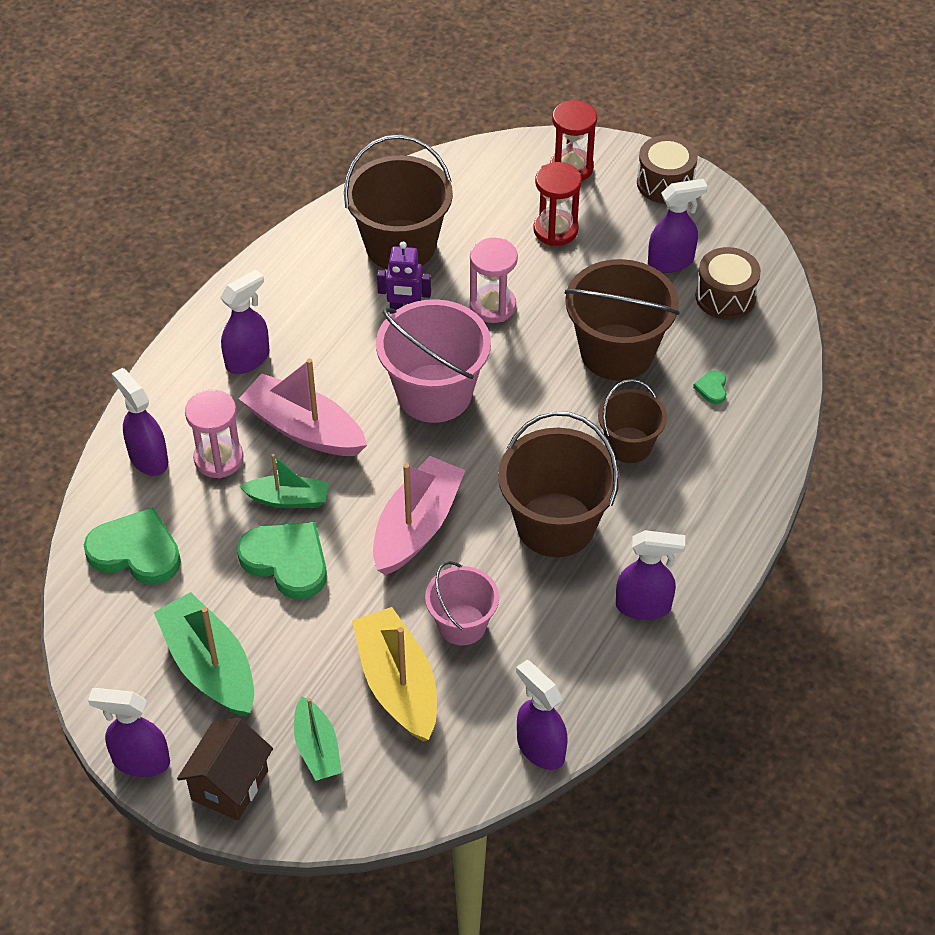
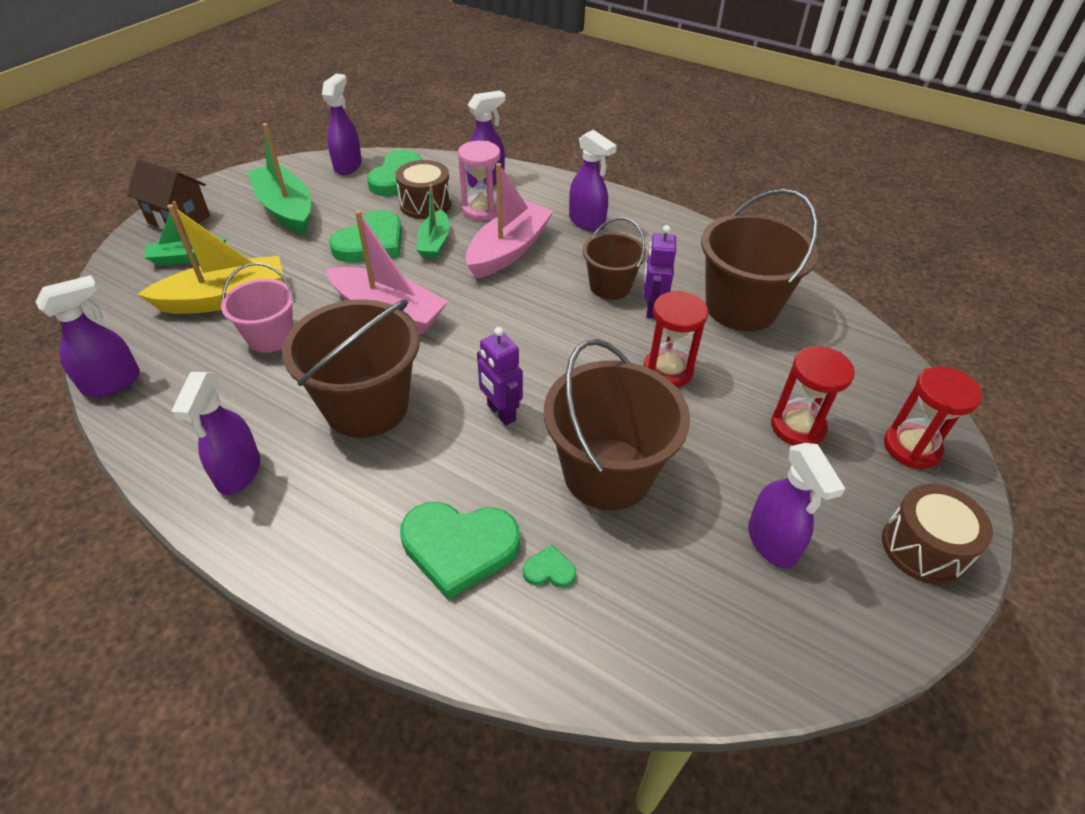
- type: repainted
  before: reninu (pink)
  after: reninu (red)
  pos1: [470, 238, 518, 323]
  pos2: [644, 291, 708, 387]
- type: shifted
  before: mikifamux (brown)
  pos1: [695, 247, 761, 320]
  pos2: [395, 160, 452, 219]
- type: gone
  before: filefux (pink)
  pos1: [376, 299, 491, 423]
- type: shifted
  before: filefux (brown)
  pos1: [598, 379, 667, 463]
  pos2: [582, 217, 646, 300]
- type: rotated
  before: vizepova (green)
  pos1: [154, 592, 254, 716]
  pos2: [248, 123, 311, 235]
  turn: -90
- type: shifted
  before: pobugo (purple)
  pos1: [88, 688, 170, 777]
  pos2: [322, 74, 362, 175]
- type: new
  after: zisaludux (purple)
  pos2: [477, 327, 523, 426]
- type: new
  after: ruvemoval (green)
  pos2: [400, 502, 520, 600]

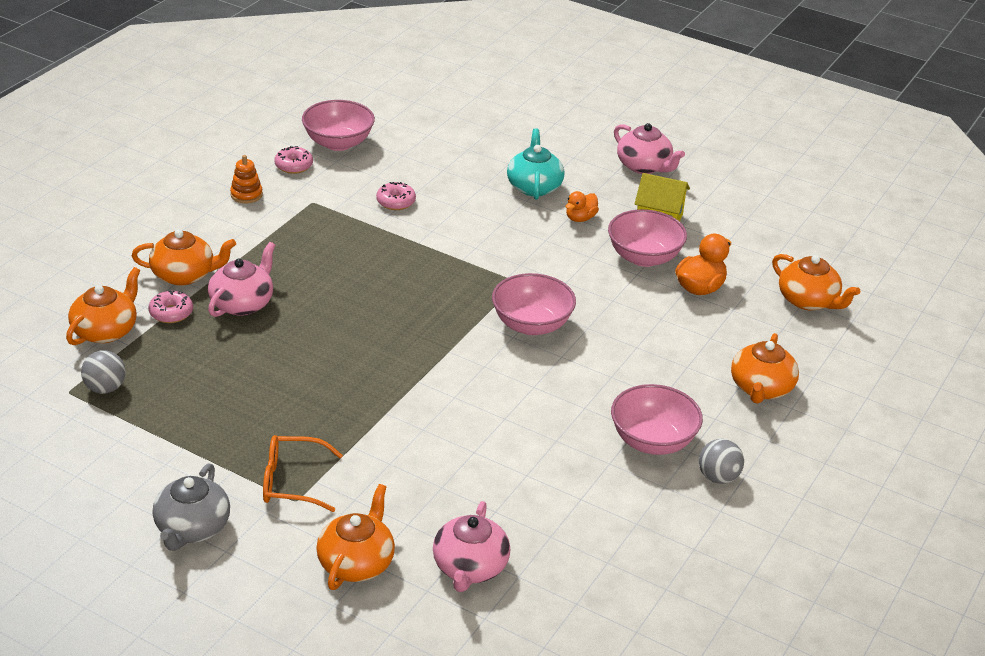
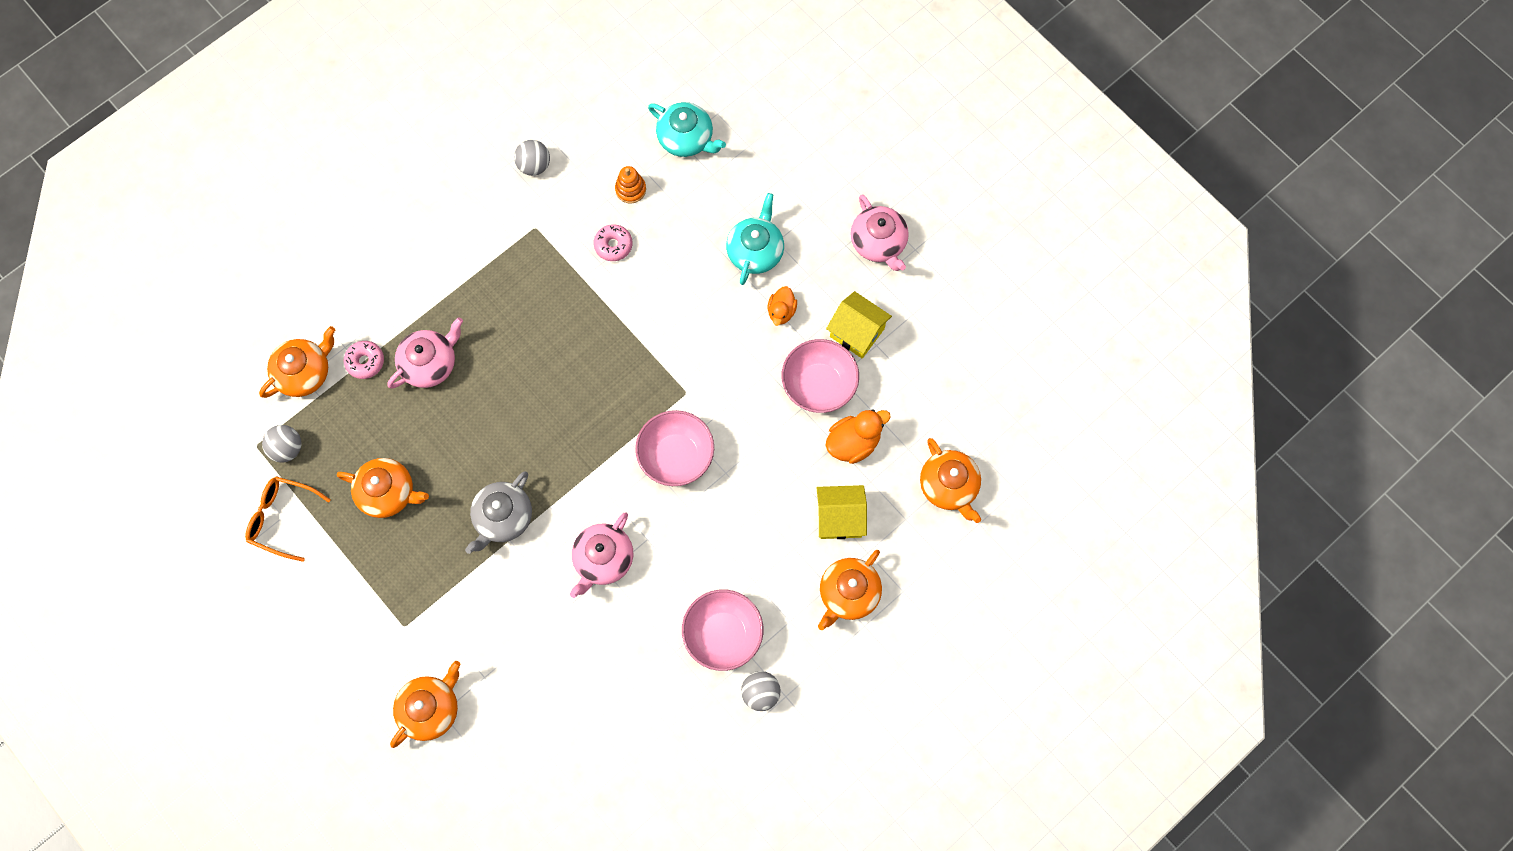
- type: gone
  before: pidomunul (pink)
  pos1: [302, 100, 375, 151]
- type: swapped
  before: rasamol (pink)
  after: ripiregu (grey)
  pos1: [274, 146, 313, 174]
  pos2: [514, 140, 550, 176]
- type: shifted
  before: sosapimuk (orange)
  pos1: [230, 155, 263, 203]
  pos2: [615, 166, 646, 204]
- type: rotated
  before: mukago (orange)
  pos1: [566, 191, 599, 222]
  pos2: [767, 286, 797, 326]
  turn: -45
- type: shifted
  before: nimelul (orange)
  pos1: [132, 229, 236, 286]
  pos2: [337, 458, 429, 518]
- type: shifted
  before: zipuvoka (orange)
  pos1: [263, 435, 343, 512]
  pos2: [245, 476, 331, 562]
- type: shifted
  before: nimelul (grey)
  pos1: [153, 463, 230, 551]
  pos2: [465, 472, 532, 554]
- type: shifted
  before: nimelul (pink)
  pos1: [433, 501, 510, 592]
  pos2: [570, 513, 633, 598]
- type: new
  after: nimelul (turquoise)
  pos2: [648, 102, 726, 157]
- type: new
  after: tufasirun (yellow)
  pos2: [817, 485, 867, 539]

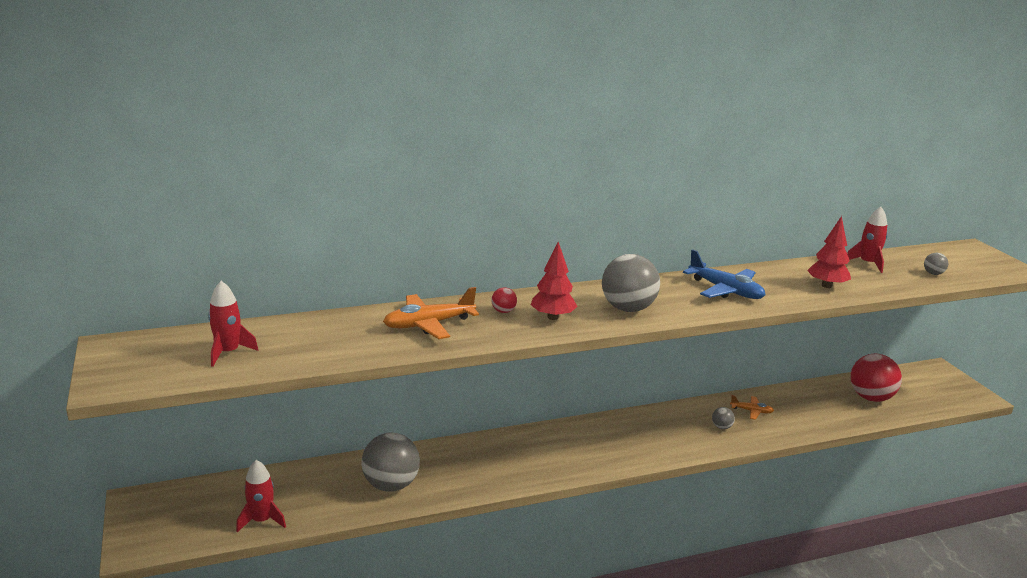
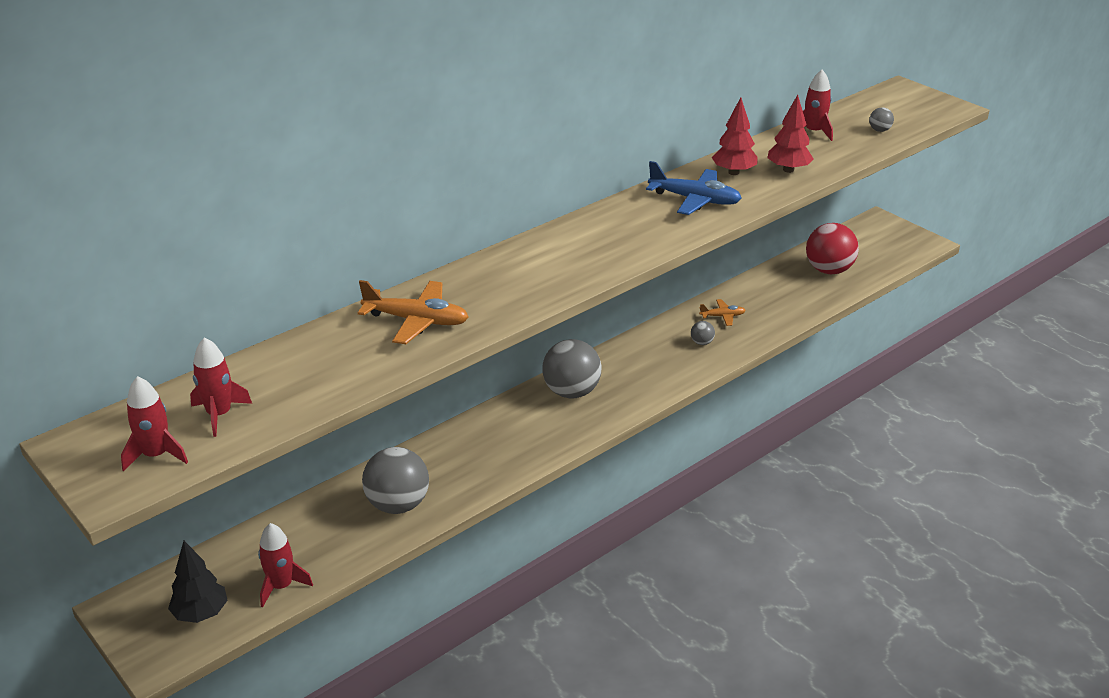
- type: shifted
  before: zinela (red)
  pos1: [531, 242, 578, 320]
  pos2: [712, 97, 758, 175]
- type: shifted
  before: ripiregu (grey)
  pos1: [602, 254, 660, 312]
  pos2: [542, 339, 601, 399]
- type: rotated
  before: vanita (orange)
  pos1: [383, 287, 479, 339]
  pos2: [358, 280, 469, 344]
  turn: -120
- type: gone
  before: ripiregu (red)
  pos1: [491, 287, 517, 313]
- type: new
  after: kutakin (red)
  pos2: [121, 376, 188, 471]
- type: new
  after: zinela (black)
  pos2: [168, 541, 228, 623]

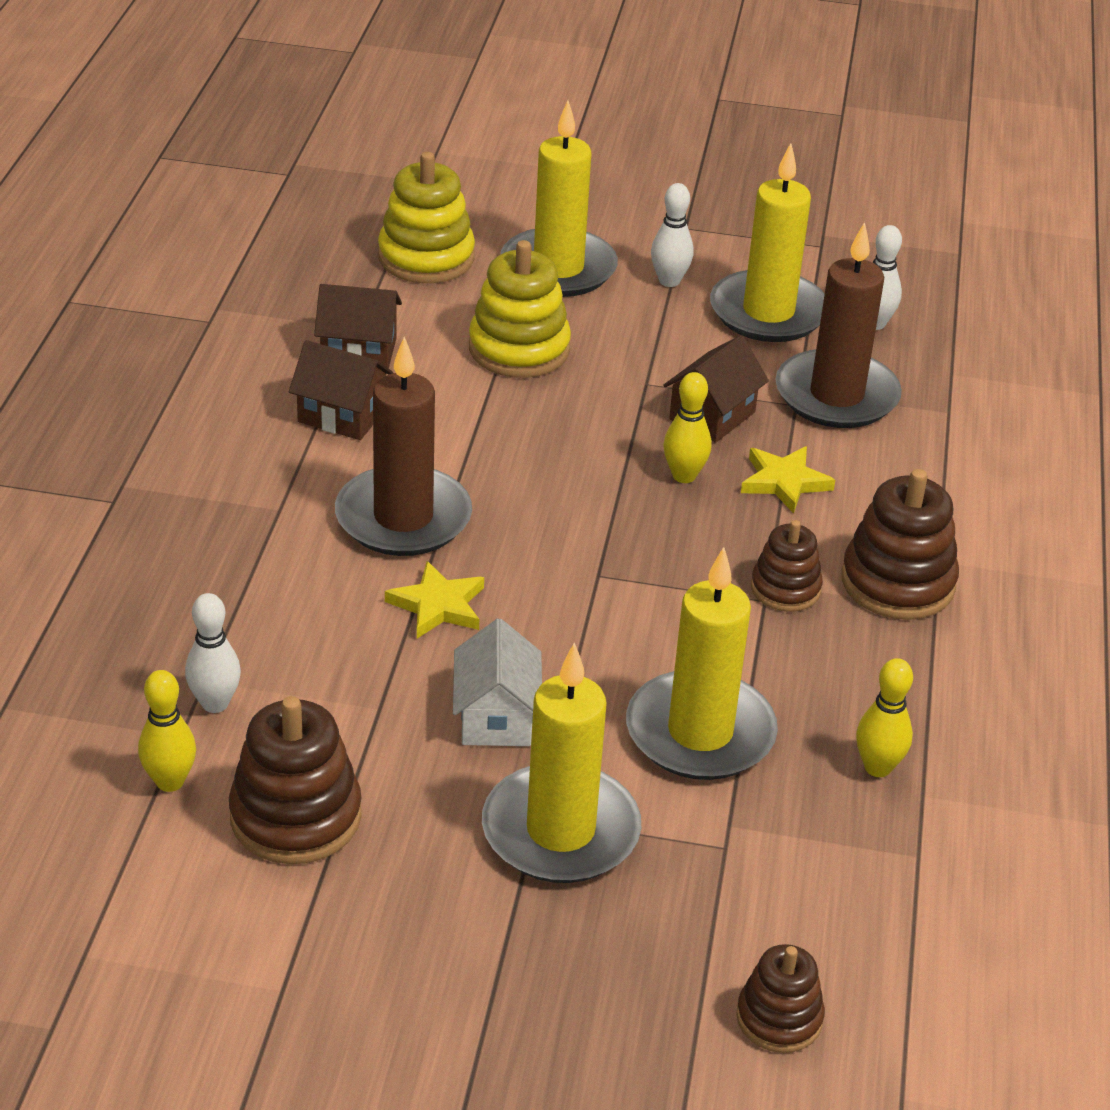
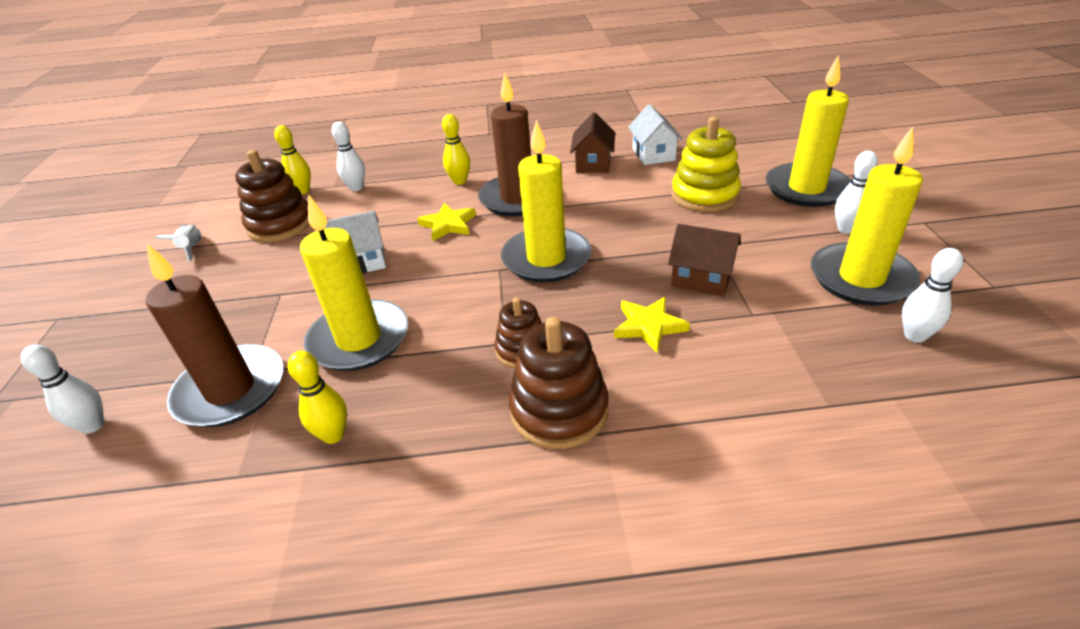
- type: gone
  before: sosapimuk (yellow)
  pos1: [378, 152, 475, 283]
- type: shifted
  before: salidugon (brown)
  pos1: [775, 222, 902, 428]
  pos2: [146, 244, 283, 427]
- type: repainted
  before: tufasirun (brown)
  after: tufasirun (white)
  pos1: [314, 284, 402, 368]
  pos2: [628, 104, 683, 165]
- type: shifted
  before: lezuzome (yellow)
  pos1: [663, 372, 711, 483]
  pos2: [442, 114, 470, 185]
- type: shifted
  before: salidugon (yellow)
  pos1: [482, 642, 641, 883]
  pos2: [501, 120, 592, 283]
- type: swapped
  before: sosapimuk (brown)
  after: lezuzome (white)
  pos1: [736, 944, 825, 1053]
  pos2: [21, 345, 104, 434]
- type: new
  after: kutakin (white)
  pos2: [154, 225, 201, 262]

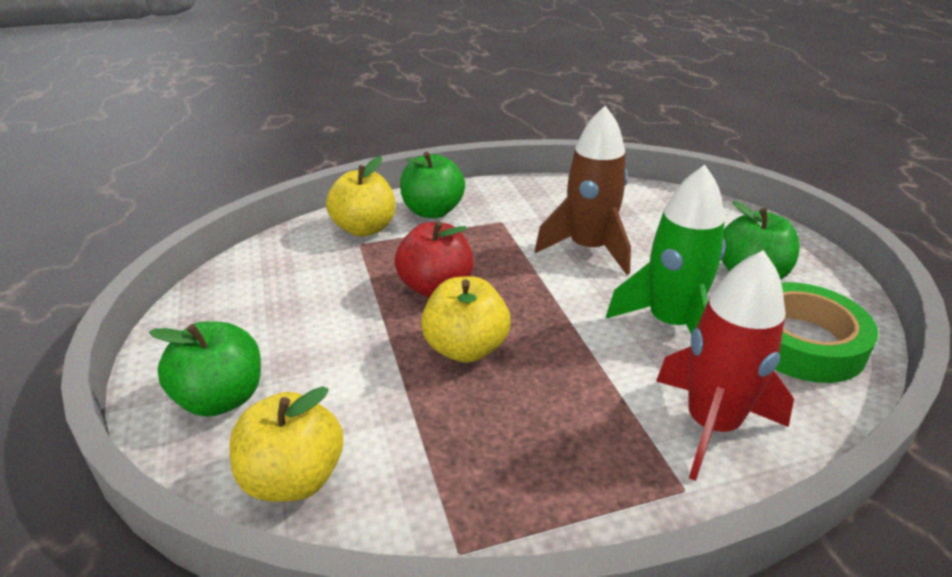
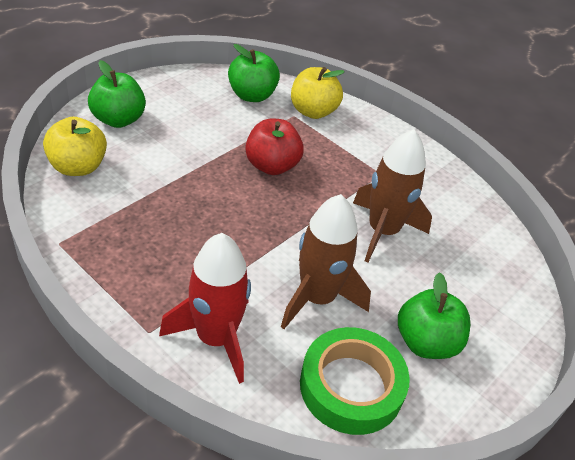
- type: shifted
  before: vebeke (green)
  pos1: [400, 152, 465, 218]
  pos2: [228, 44, 280, 102]
- type: repainted
  before: kutakin (green)
  after: kutakin (brown)
  pos1: [606, 165, 726, 334]
  pos2: [281, 194, 371, 329]
- type: gone
  before: vebeke (yellow)
  pos1: [421, 276, 511, 363]

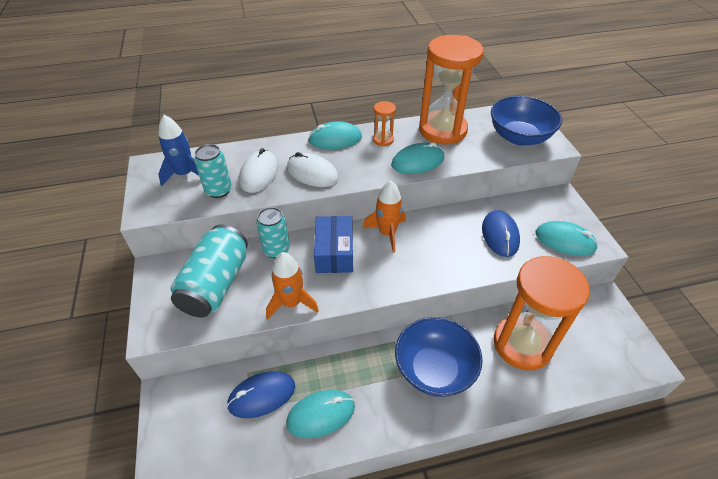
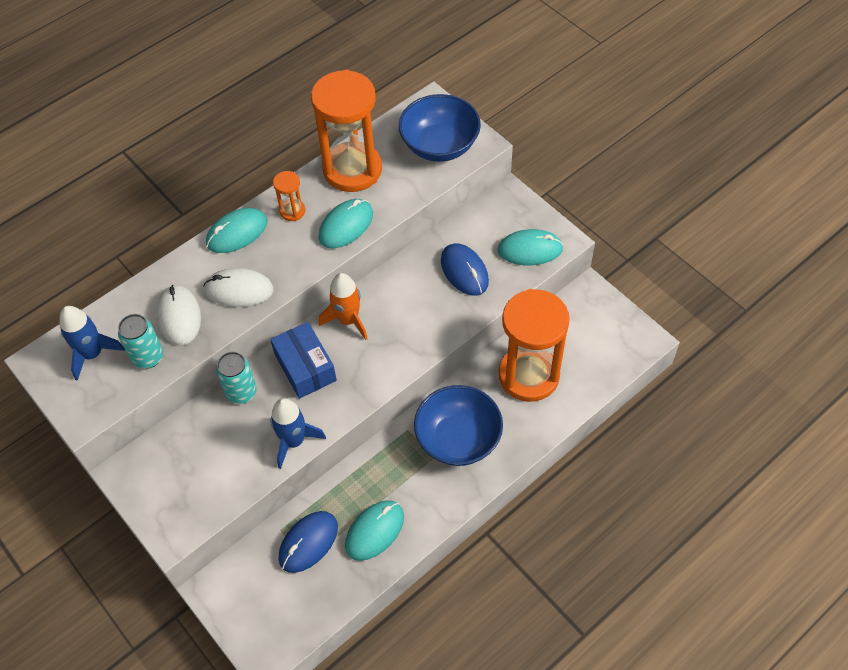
- type: gone
  before: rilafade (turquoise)
  pos1: [170, 225, 248, 318]
- type: repainted
  before: kutakin (orange)
  after: kutakin (blue)
  pos1: [266, 252, 319, 319]
  pos2: [270, 398, 326, 469]

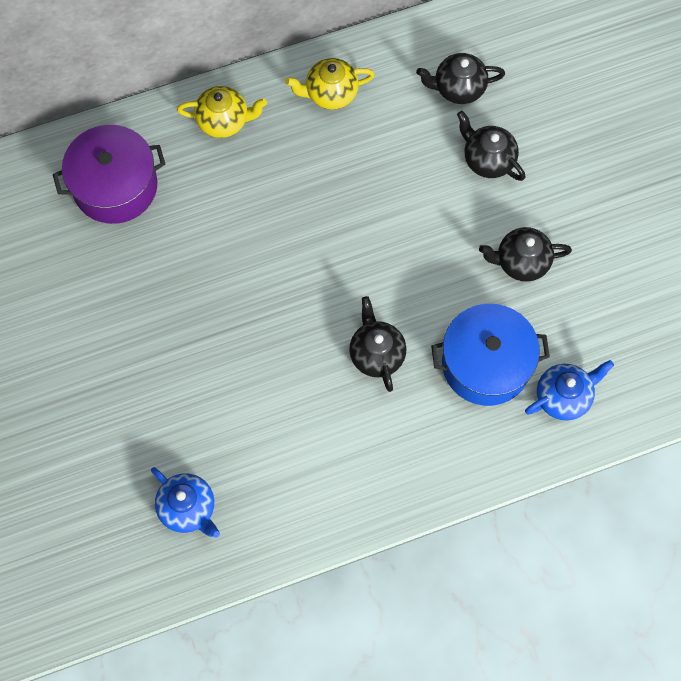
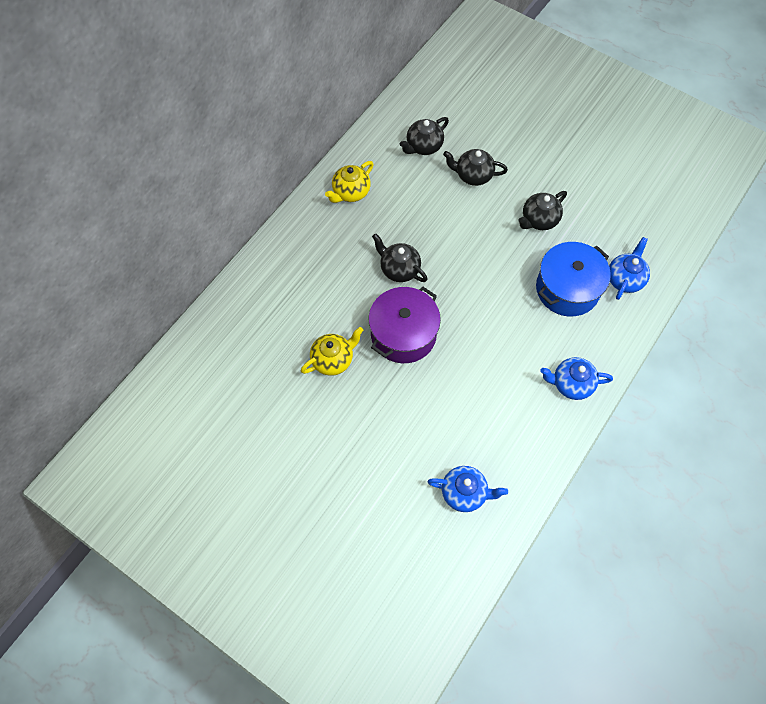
- type: shifted
  before: nimelul (yellow)
  pos1: [177, 86, 267, 138]
  pos2: [301, 327, 363, 376]
- type: shifted
  before: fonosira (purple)
  pos1: [53, 125, 166, 224]
  pos2: [369, 287, 441, 363]
- type: shifted
  before: nimelul (black)
  pos1: [349, 296, 406, 392]
  pos2: [372, 233, 428, 282]
- type: new
  after: nimelul (blue)
  pos2: [540, 357, 613, 400]

